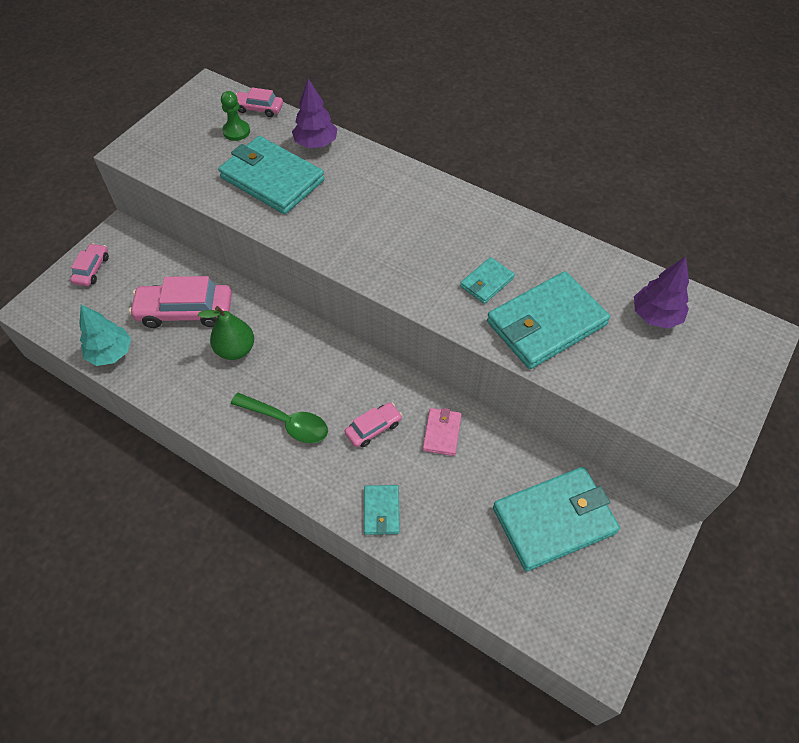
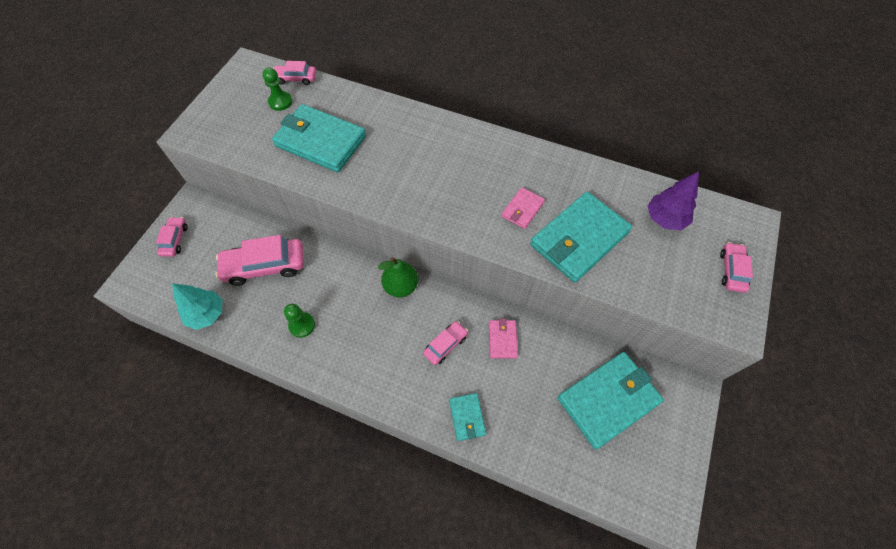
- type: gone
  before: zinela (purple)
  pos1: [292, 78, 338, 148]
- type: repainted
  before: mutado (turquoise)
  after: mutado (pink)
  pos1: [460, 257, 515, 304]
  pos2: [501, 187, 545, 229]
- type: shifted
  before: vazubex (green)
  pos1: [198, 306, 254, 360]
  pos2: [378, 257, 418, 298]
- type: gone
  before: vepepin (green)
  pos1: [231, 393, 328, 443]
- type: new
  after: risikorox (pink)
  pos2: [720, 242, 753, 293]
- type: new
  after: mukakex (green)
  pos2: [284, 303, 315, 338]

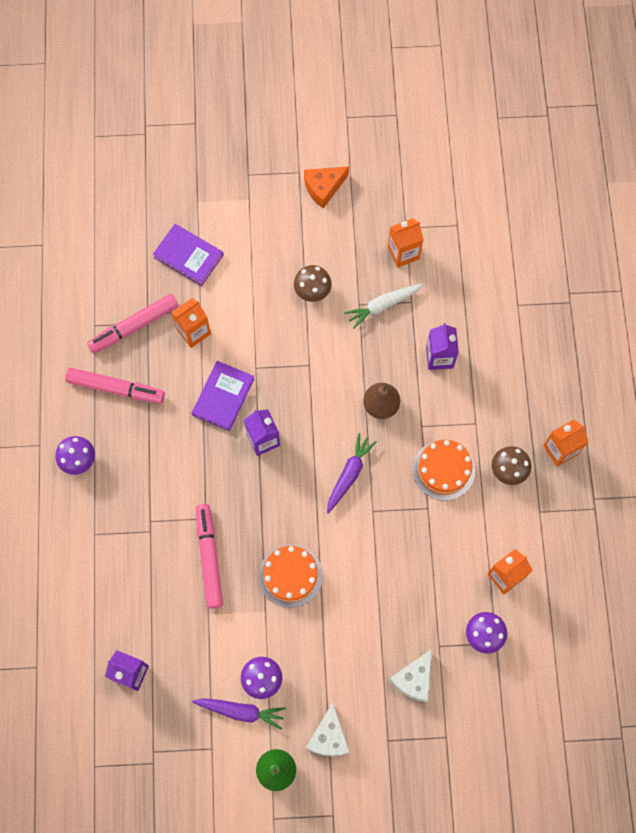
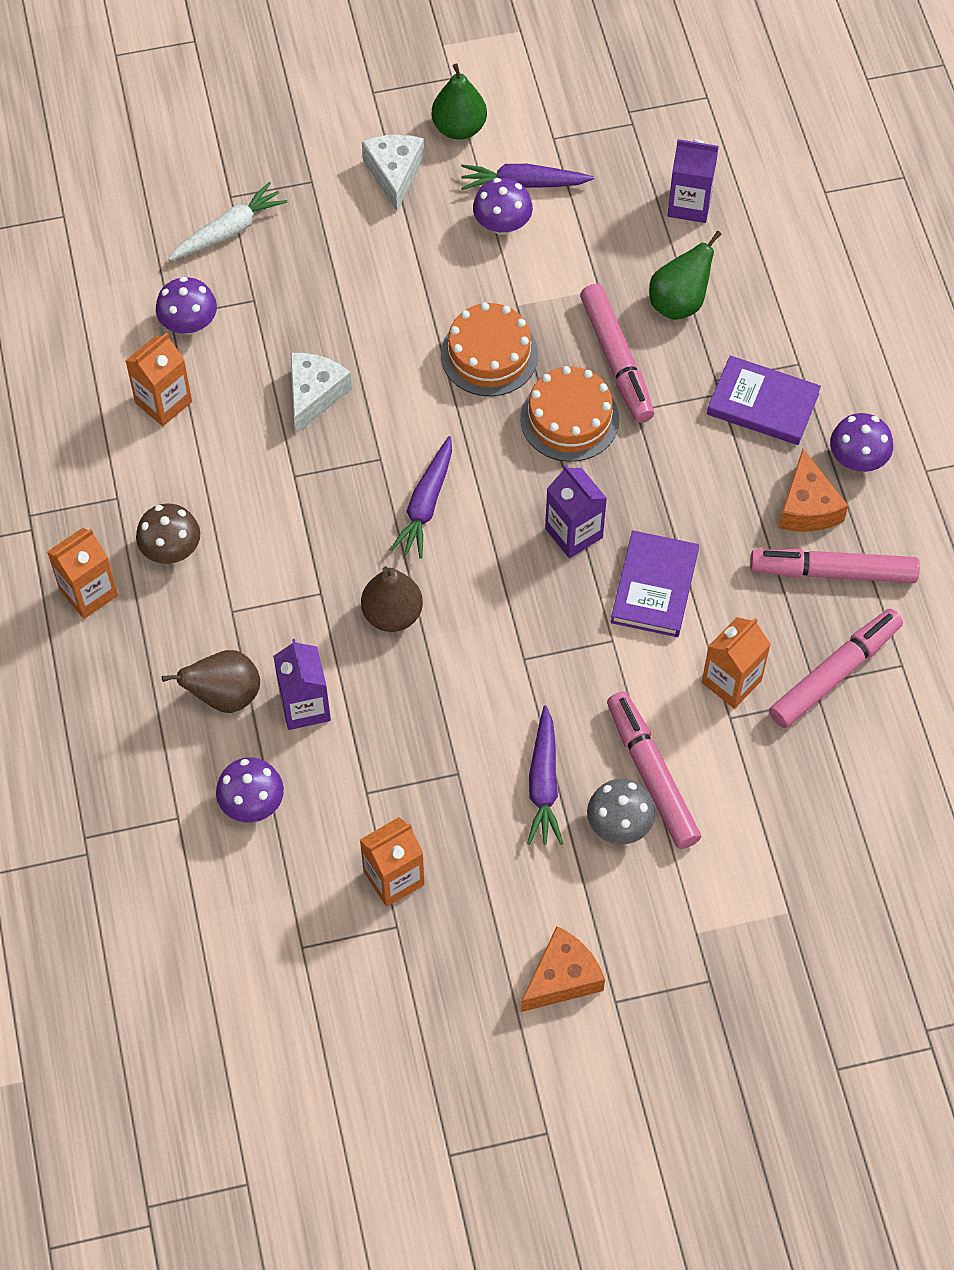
- type: shifted
  before: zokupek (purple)
  pos1: [153, 224, 224, 286]
  pos2: [707, 355, 821, 445]
- type: swapped
  before: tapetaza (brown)
  after: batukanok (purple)
  pos1: [294, 265, 332, 302]
  pos2: [527, 706, 563, 845]
- type: shifted
  before: batukanok (white)
  pos1: [344, 283, 423, 329]
  pos2: [168, 182, 287, 260]
- type: shifted
  before: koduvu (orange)
  pos1: [413, 440, 475, 501]
  pos2: [520, 366, 619, 462]
- type: shifted
  before: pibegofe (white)
  pos1: [389, 649, 432, 702]
  pos2: [290, 353, 352, 434]
- type: new
  after: vazubex (green)
  pos2: [649, 231, 722, 320]
- type: new
  after: pibegofe (orange)
  pos2: [779, 449, 848, 532]
- type: new
  after: vazubex (brown)
  pos2: [162, 650, 260, 713]
- type: new
  after: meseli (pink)
  pos2: [607, 692, 701, 849]
- type: new
  after: tapetaza (purple)
  pos2: [216, 758, 284, 822]
- type: new
  after: tapetaza (grey)
  pos2: [587, 779, 655, 844]

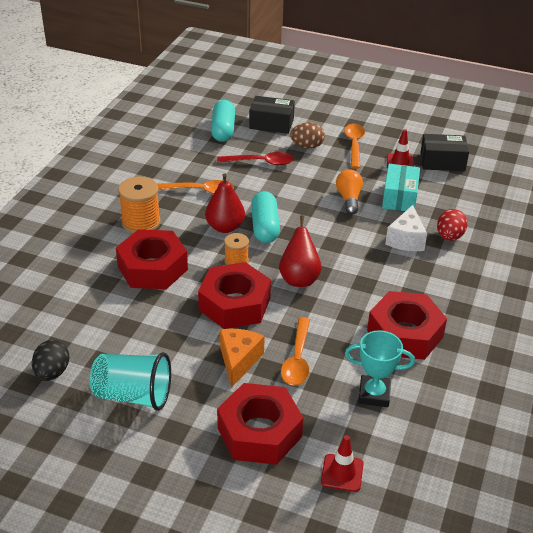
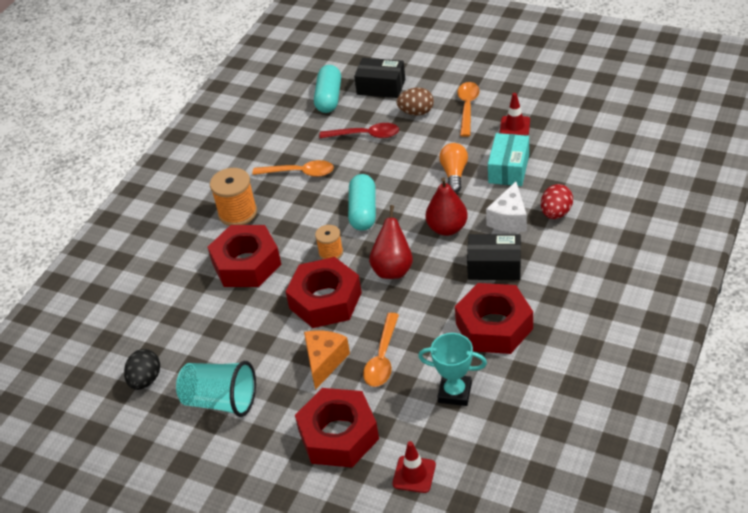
- type: shifted
  before: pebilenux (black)
  pos1: [420, 134, 469, 171]
  pos2: [467, 234, 521, 280]
- type: shifted
  before: vazubex (red)
  pos1: [205, 173, 245, 233]
  pos2: [425, 177, 468, 236]

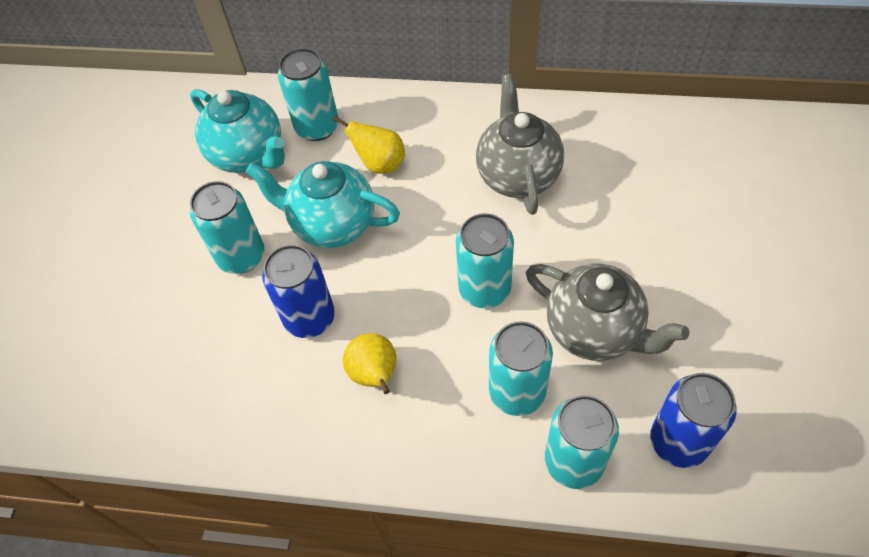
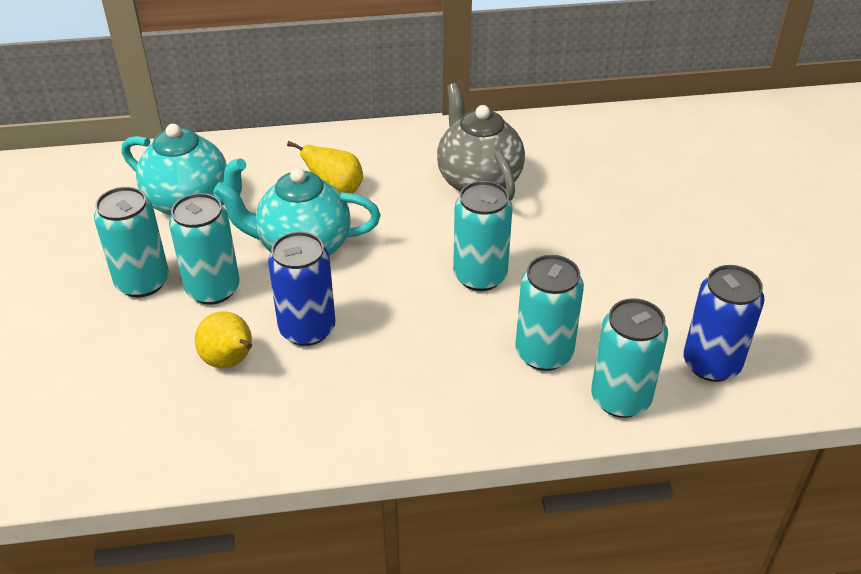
- type: shifted
  before: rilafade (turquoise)
  pos1: [278, 48, 338, 141]
  pos2: [94, 187, 169, 297]
- type: gone
  before: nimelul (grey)
  pos1: [526, 264, 689, 361]
- type: shifted
  before: vazubex (yellow)
  pos1: [343, 333, 397, 394]
  pos2: [195, 311, 252, 368]

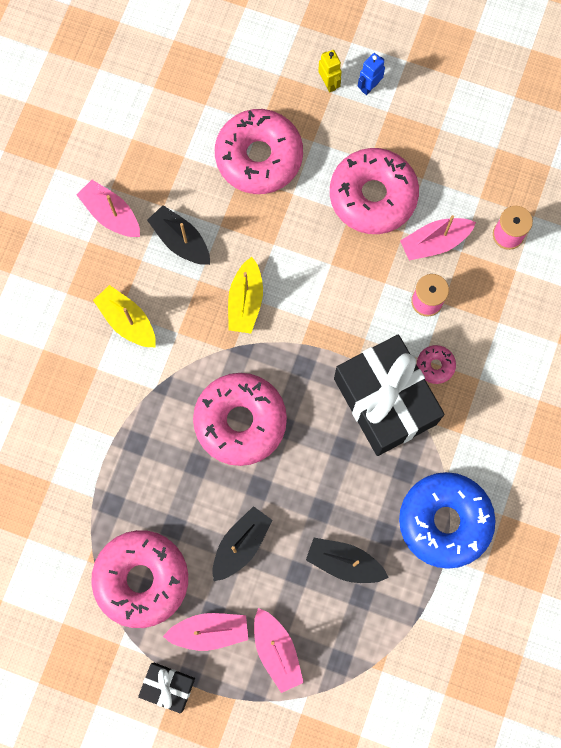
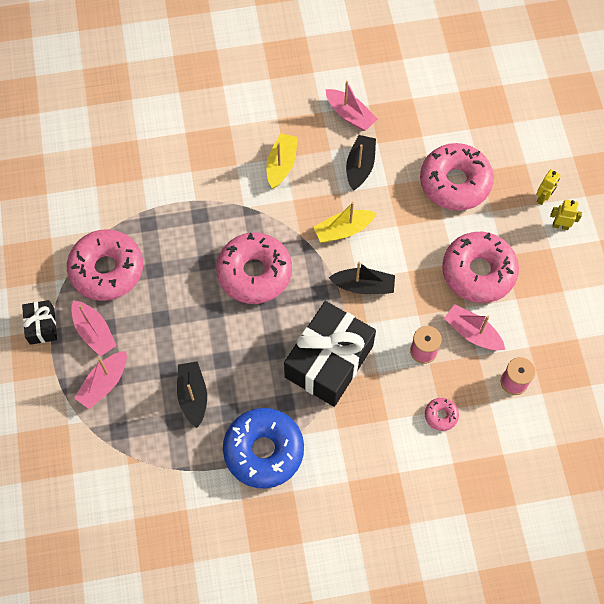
- type: repainted
  before: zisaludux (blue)
  after: zisaludux (yellow)
  pos1: [358, 53, 385, 95]
  pos2: [550, 200, 582, 230]
- type: rotated
  before: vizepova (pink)
  pos1: [77, 180, 140, 237]
  pos2: [326, 81, 377, 131]
  turn: 120
- type: shifted
  before: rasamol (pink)
  pos1: [417, 345, 456, 384]
  pos2: [425, 398, 459, 431]
- type: shifted
  before: vizepova (black)
  pos1: [212, 506, 272, 581]
  pos2: [329, 262, 395, 294]

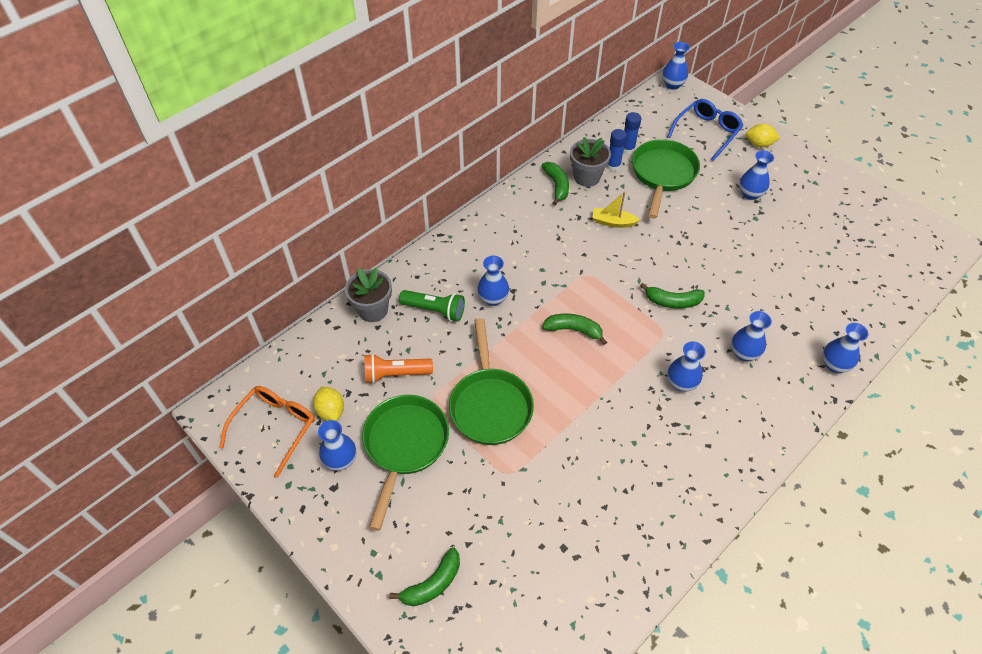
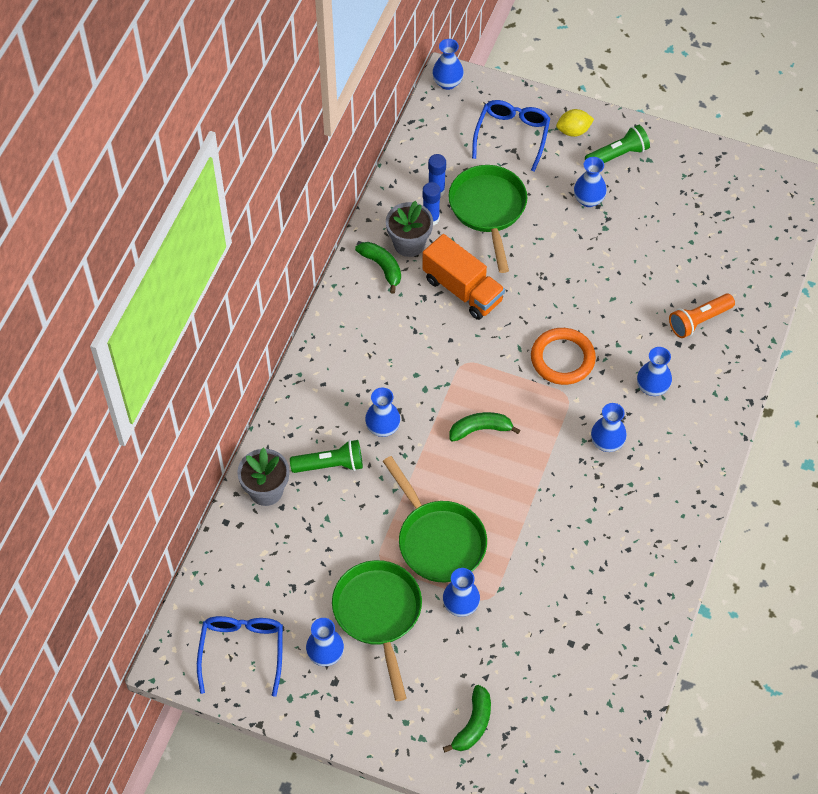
- type: swapped
  before: vizepova (yellow)
  after: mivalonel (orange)
  pos1: [592, 191, 640, 228]
  pos2: [422, 234, 505, 320]
- type: swapped
  before: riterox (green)
  after: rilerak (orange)
  pos1: [640, 283, 705, 308]
  pos2: [531, 328, 596, 385]
- type: shifted
  before: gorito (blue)
  pos1: [822, 323, 869, 373]
  pos2: [443, 568, 480, 617]
- type: shifted
  before: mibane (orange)
  pos1: [365, 353, 433, 384]
  pos2: [669, 293, 735, 338]
- type: repainted
  before: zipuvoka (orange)
  after: zipuvoka (blue)
  pos1: [219, 386, 315, 478]
  pos2: [197, 616, 283, 697]
- type: gone
  before: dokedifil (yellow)
  pos1: [313, 387, 344, 421]
- type: new
  after: mibane (green)
  pos2: [585, 125, 650, 163]

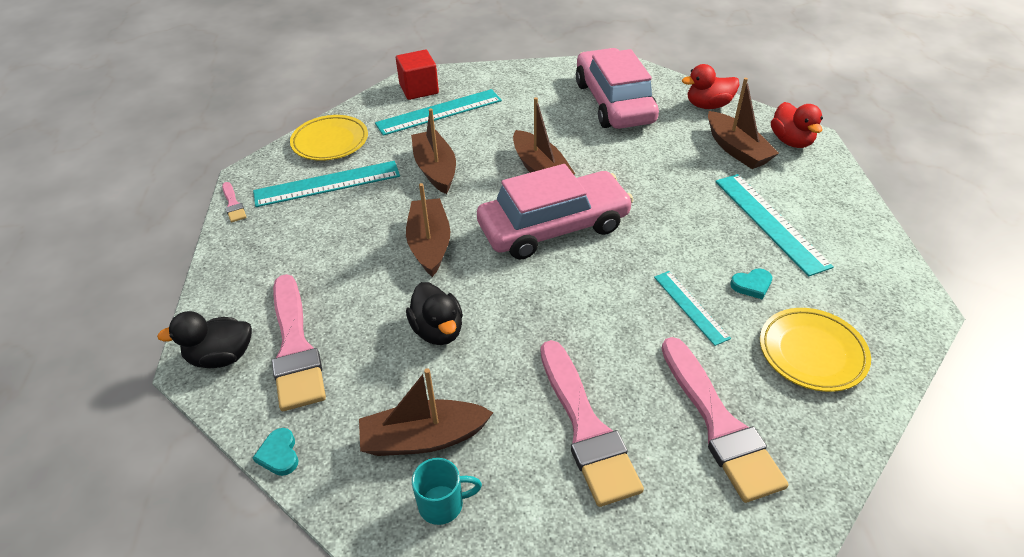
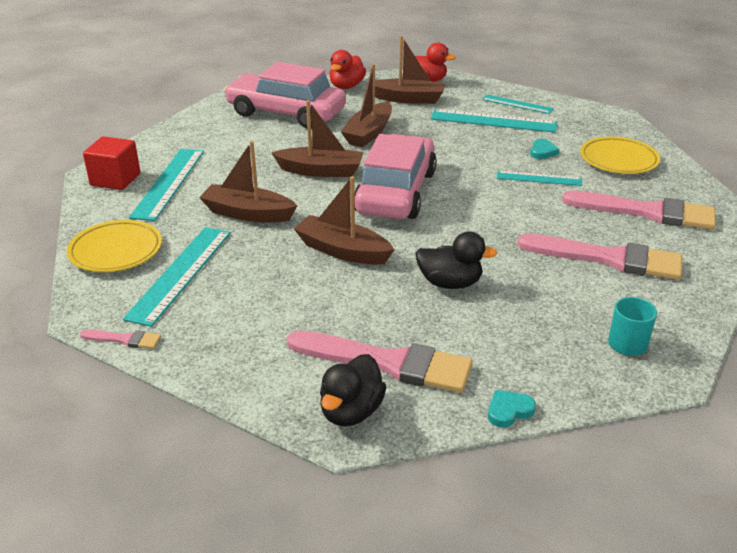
- type: shifted
  before: vizepova (brown)
  pos1: [359, 368, 494, 456]
  pos2: [341, 64, 392, 147]
- type: rotated
  before: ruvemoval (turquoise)
  pos1: [253, 428, 298, 476]
  pos2: [488, 390, 536, 427]
  turn: 135
- type: new
  after: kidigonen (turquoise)
  pos2: [482, 95, 554, 114]

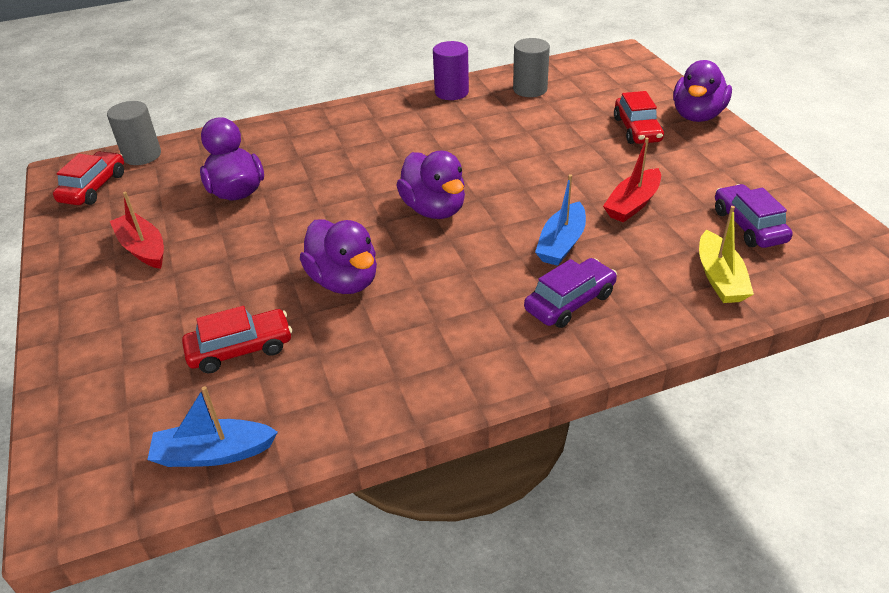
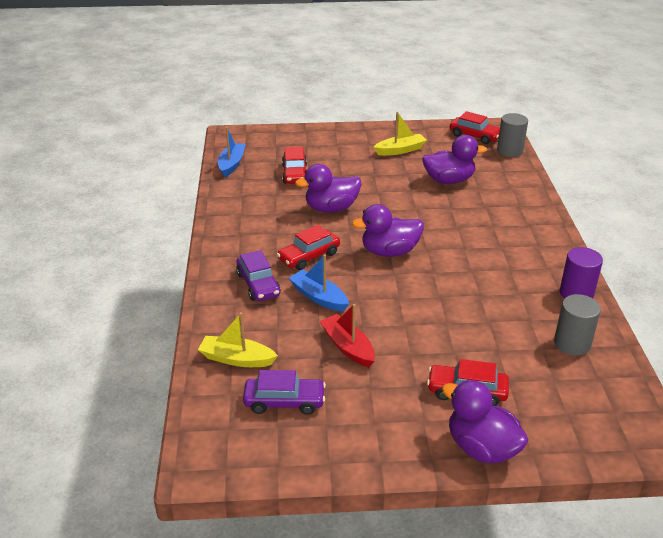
- type: repainted
  before: vizepova (red)
  after: vizepova (yellow)
  pos1: [110, 192, 164, 269]
  pos2: [374, 112, 427, 156]
- type: new
  after: risikorox (red)
  pos2: [277, 225, 340, 270]

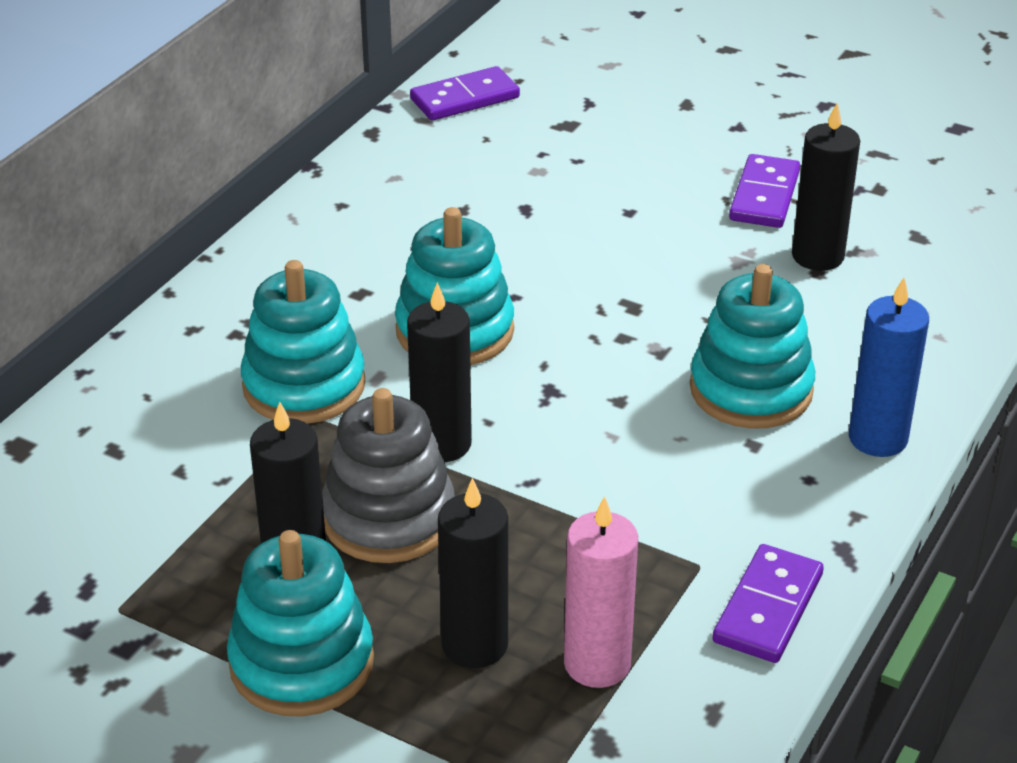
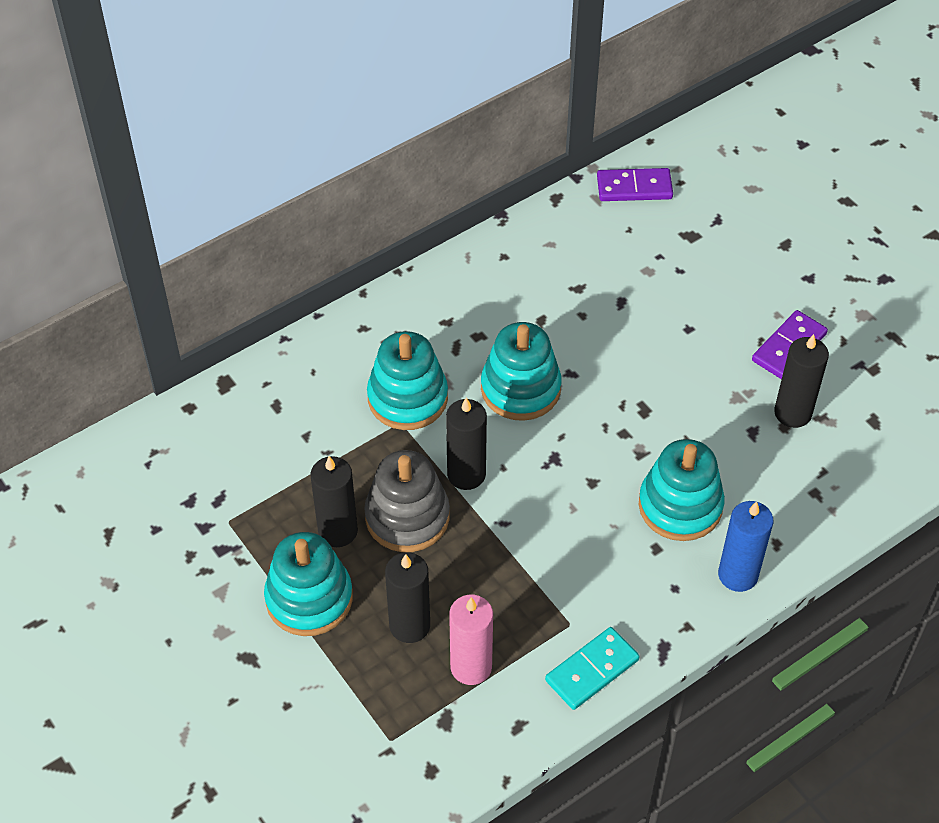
- type: repainted
  before: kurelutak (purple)
  after: kurelutak (turquoise)
  pos1: [713, 544, 824, 663]
  pos2: [545, 627, 640, 710]

